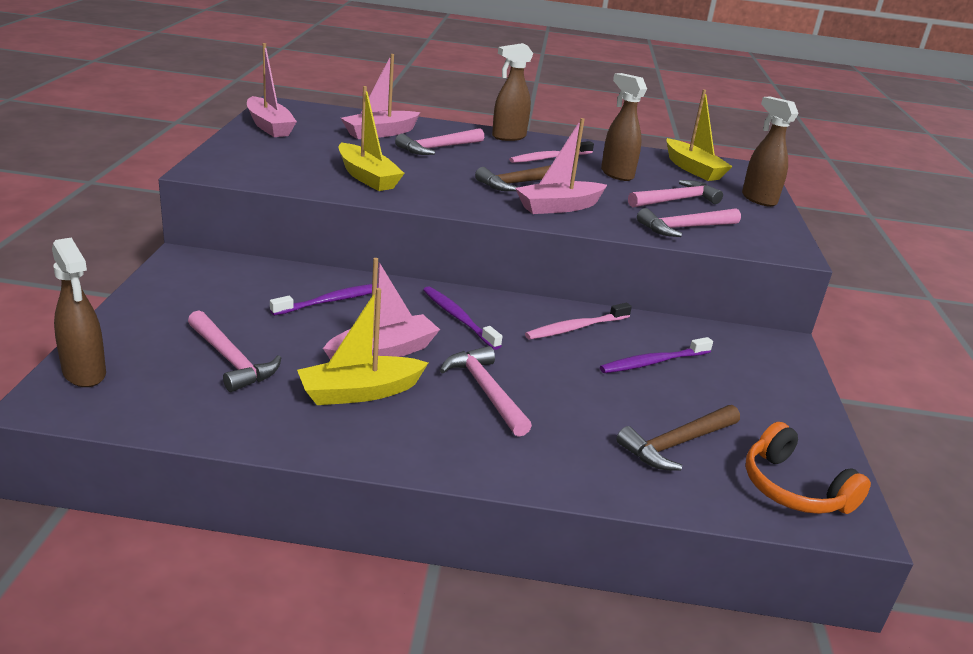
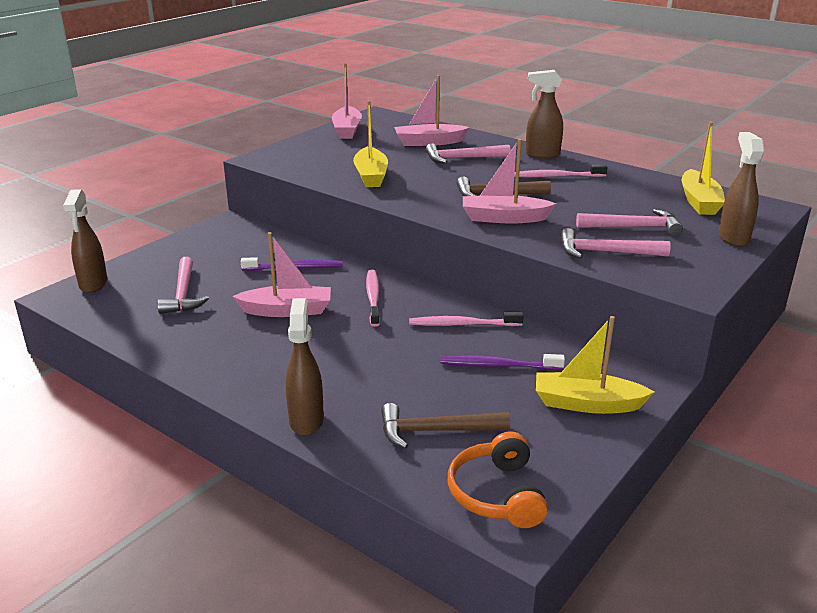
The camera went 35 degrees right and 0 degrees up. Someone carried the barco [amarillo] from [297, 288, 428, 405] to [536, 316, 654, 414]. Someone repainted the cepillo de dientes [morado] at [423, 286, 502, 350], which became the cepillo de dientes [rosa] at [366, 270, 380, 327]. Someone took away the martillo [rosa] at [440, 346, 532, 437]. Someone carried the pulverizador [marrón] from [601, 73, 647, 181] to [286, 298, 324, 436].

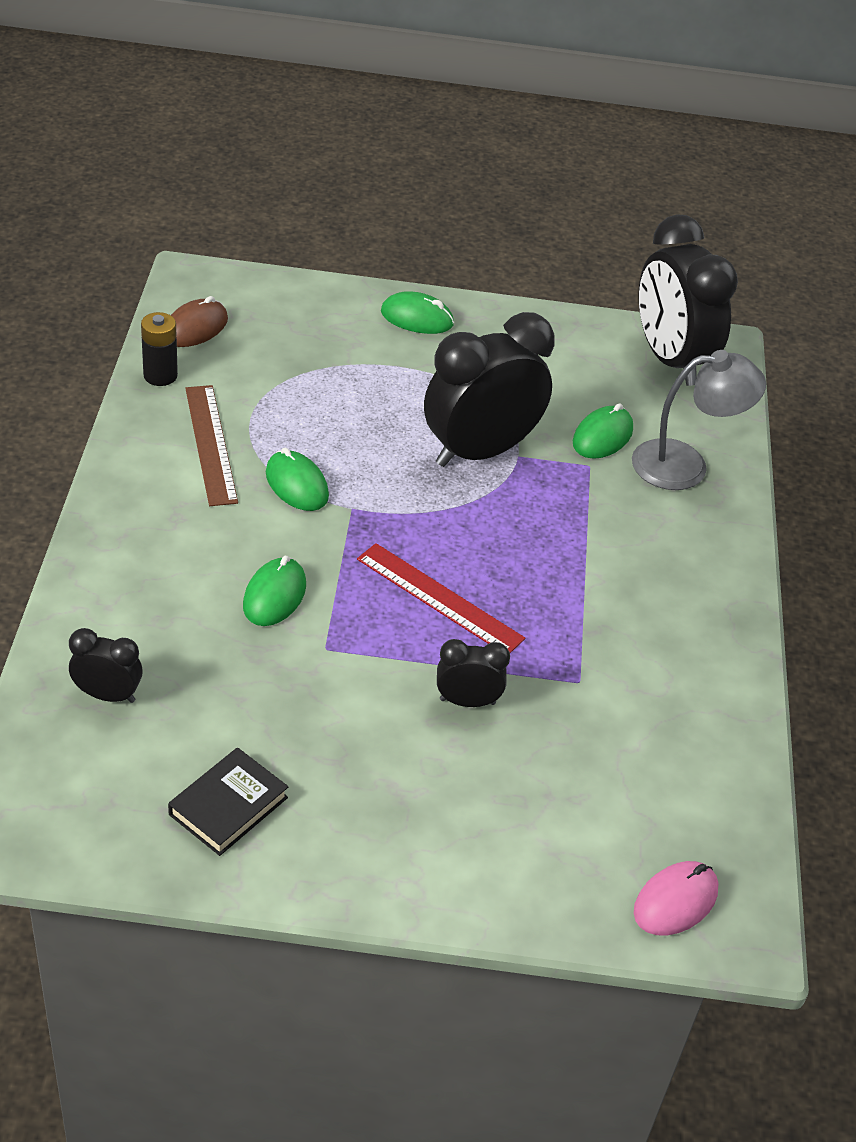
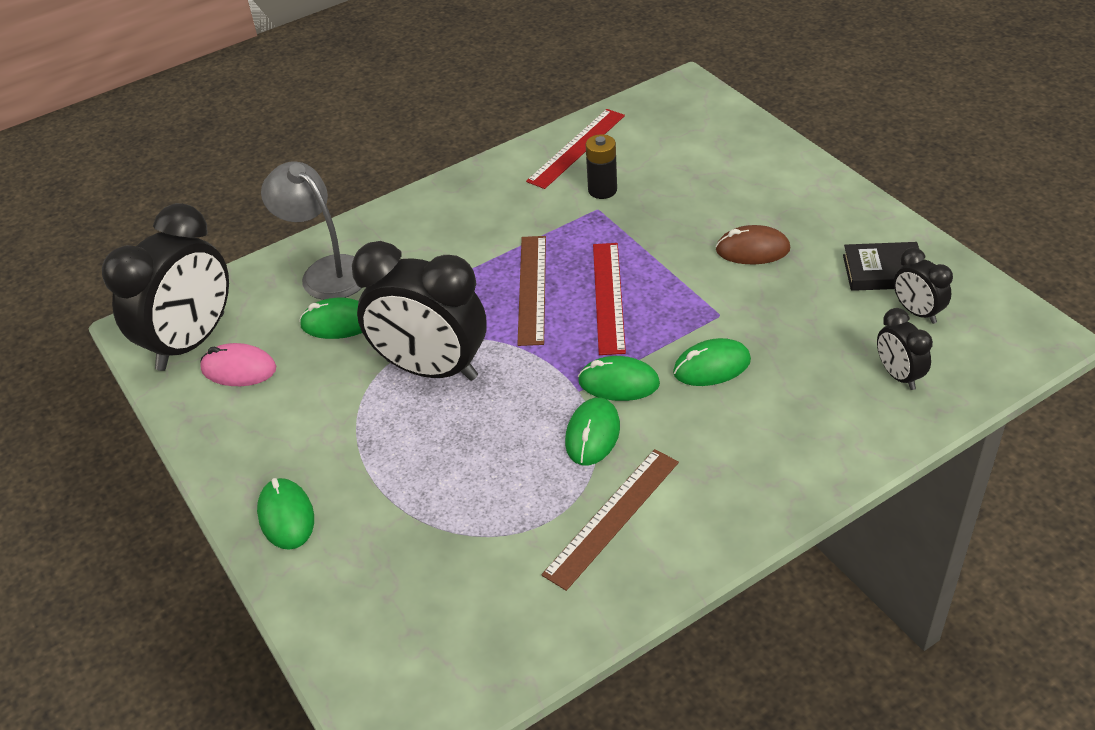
The camera went 120 degrees left and 0 degrees up. Someone carried the pila [negro] from [141, 312, 178, 386] to [586, 134, 617, 199]. Someone carried the ratón [marrón] from [171, 296, 228, 347] to [715, 225, 790, 264]. Someone carried the despertador [negro] from [437, 639, 510, 707] to [894, 248, 953, 324]. Someone carried the ratón [rosa] from [634, 861, 719, 935] to [200, 343, 276, 386]. Someone put down the regla [marrón] at [517, 236, 546, 346]. Someone put down the regla [rojo] at [526, 109, 625, 189]. Someone put down the ratón [verde] at [578, 356, 660, 401].

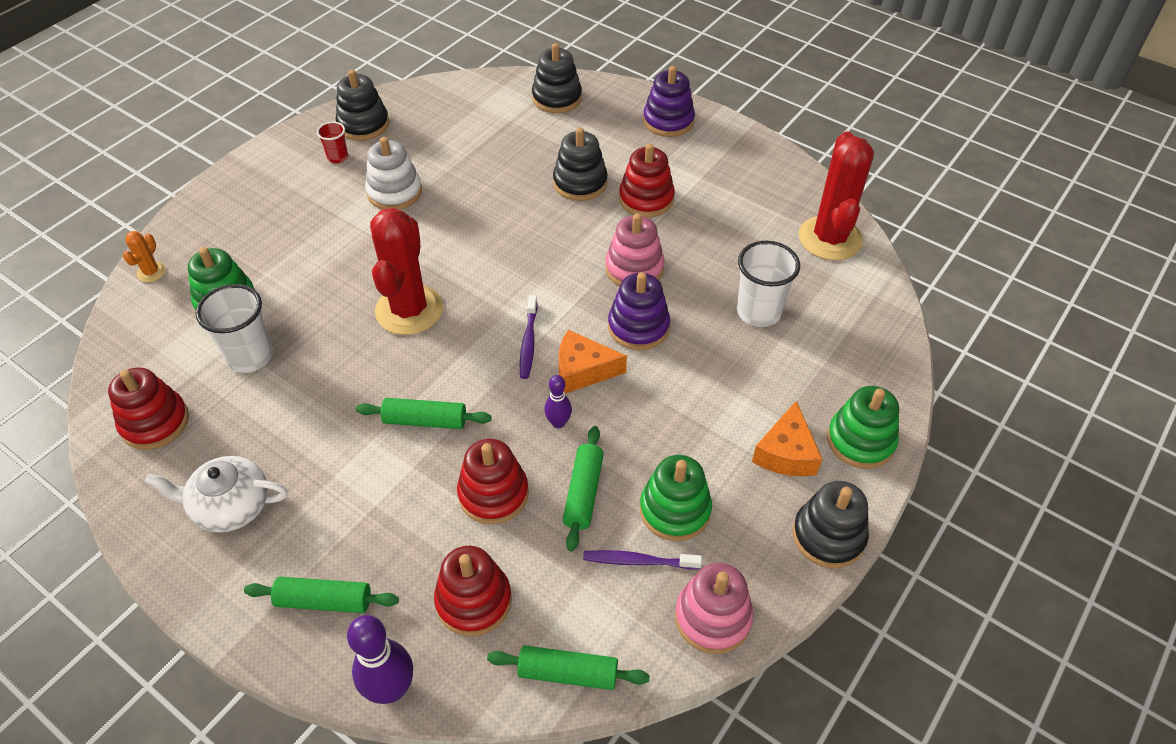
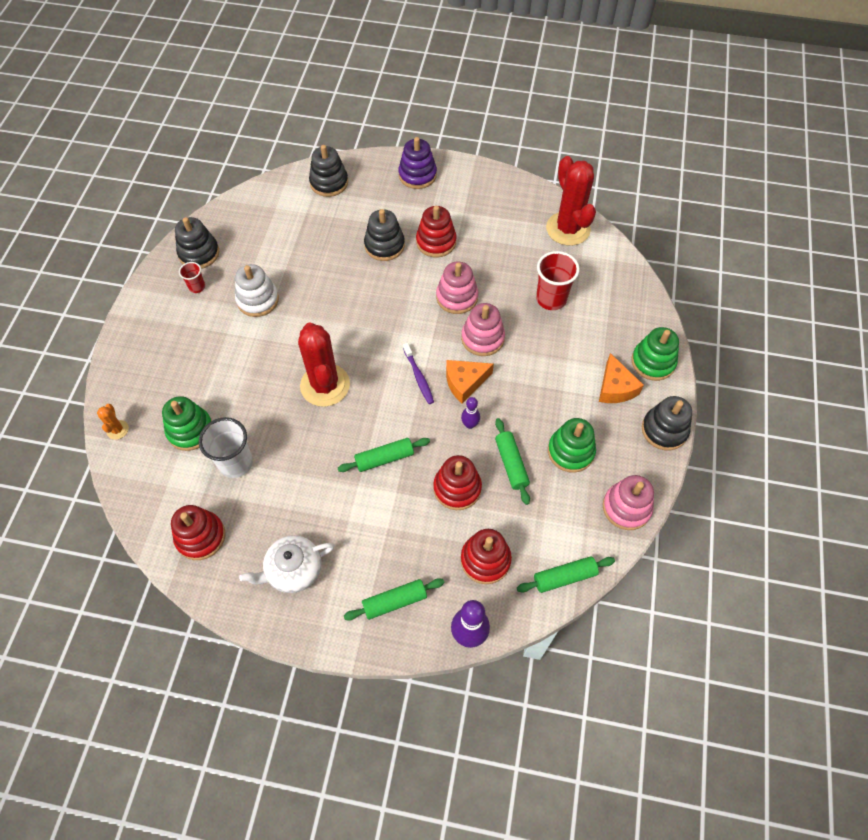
The camera went 25 degrees left and 10 degrees up. Someone took away the cepillo de dientes [morado] at [583, 550, 702, 569]. Someone repainted the juguete apilable [morado] at [608, 272, 670, 350], which became the juguete apilable [rosa] at [461, 303, 505, 356]. Someone repainted the vaso [blanco] at [737, 241, 800, 327], which became the vaso [rojo] at [536, 251, 580, 310].

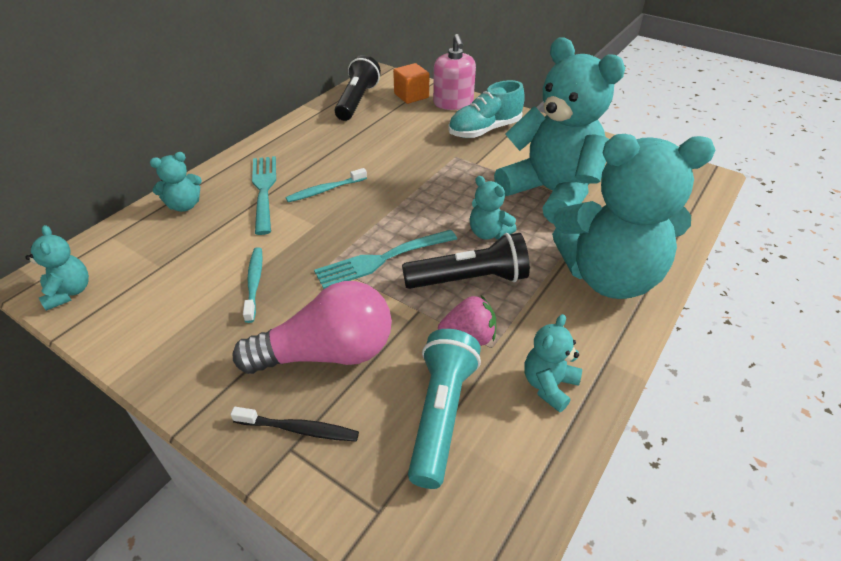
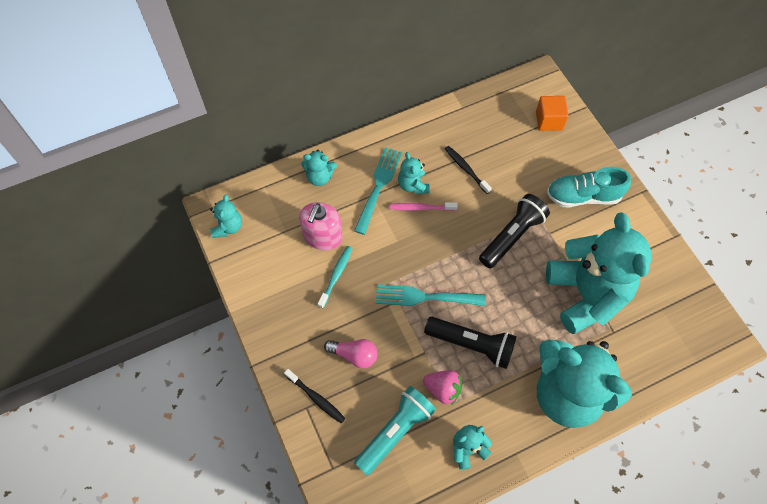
The camera went 30 degrees right and 20 degrees up. Someone scaled the bombilla [rosa] at [233, 281, 392, 374] by 0.55. Someone repainted the cepillo de dientes [turquesa] at [286, 168, 367, 202], which became the cepillo de dientes [rosa] at [389, 202, 458, 211]. Someone carried the lámpara de mano [negro] from [335, 55, 381, 121] to [479, 194, 550, 268]. Someone carried the dispensador de jabón [rosa] from [433, 34, 476, 110] to [299, 202, 343, 251]. Someone carried the osito [turquesa] from [470, 176, 516, 240] to [398, 152, 430, 194]. Someone put down the cepillo de dientes [negro] at [445, 146, 492, 194].

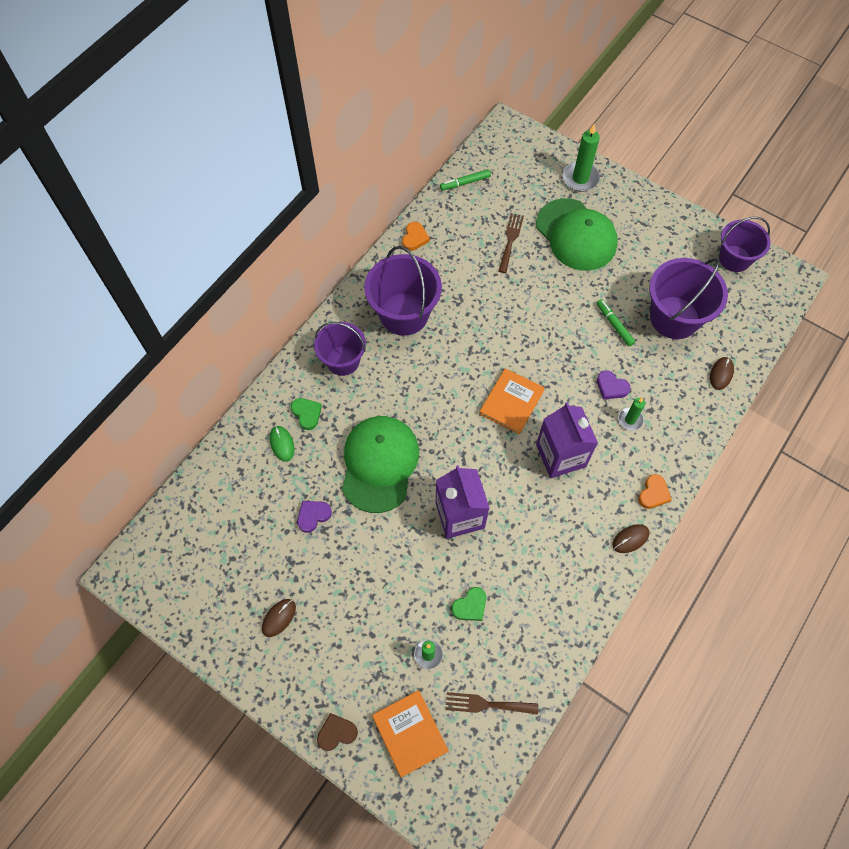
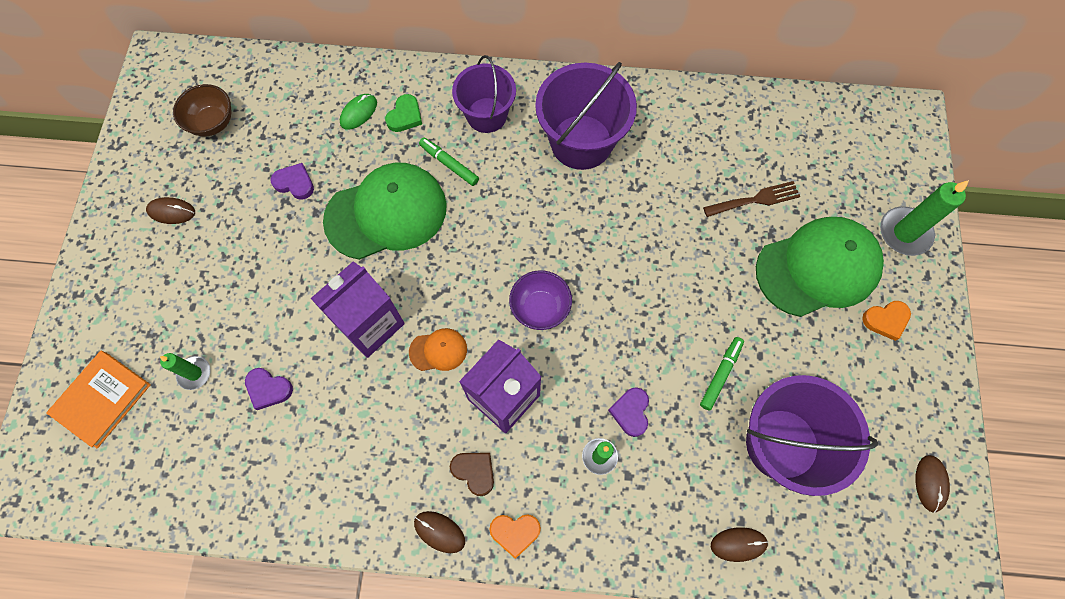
The camera went 60 degrees right and 5 degrees up. Someone carried the corazón [marrón] from [317, 713, 358, 751] to [450, 453, 494, 496]. Someone carried the corazón [naranja] from [402, 222, 430, 251] to [862, 301, 911, 341]. Someone carried the rotulador [verde] from [440, 169, 491, 191] to [419, 137, 479, 186]. Someone took away the tenedor [marrón] at [446, 692, 538, 714]. Someone repainted the corazón [verde] at [451, 587, 486, 621], which became the corazón [morado] at [245, 368, 293, 410]. Someone swapped the libro [naranja] at [479, 368, 545, 434] for the cuenco [morado] at [509, 270, 572, 330]. Someone rotated the gorra [verde] at [536, 198, 618, 271] by 135 degrees counterclockwise. Someone swapped the balde [morado] at [719, 217, 771, 272] for the ratón [marrón] at [915, 455, 950, 513]. Someone put down the cuenco [marrón] at [173, 84, 231, 136]. Someone put down the gorra [naranja] at [409, 328, 467, 371].

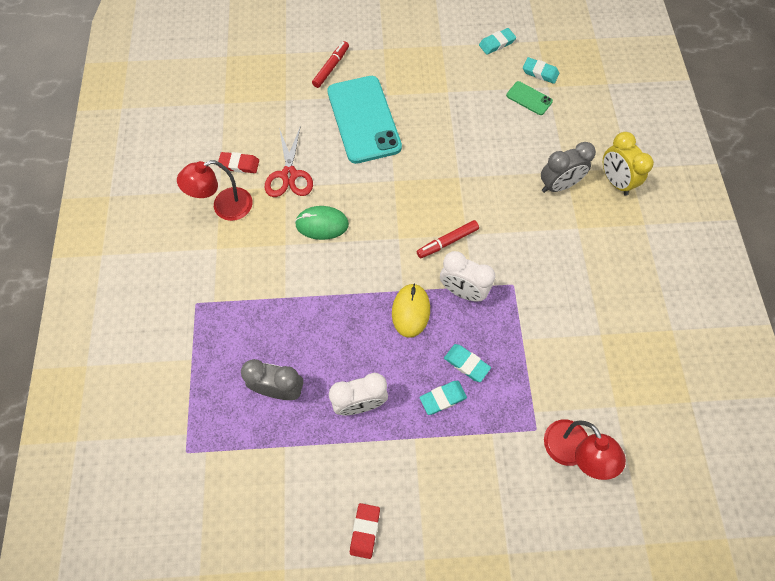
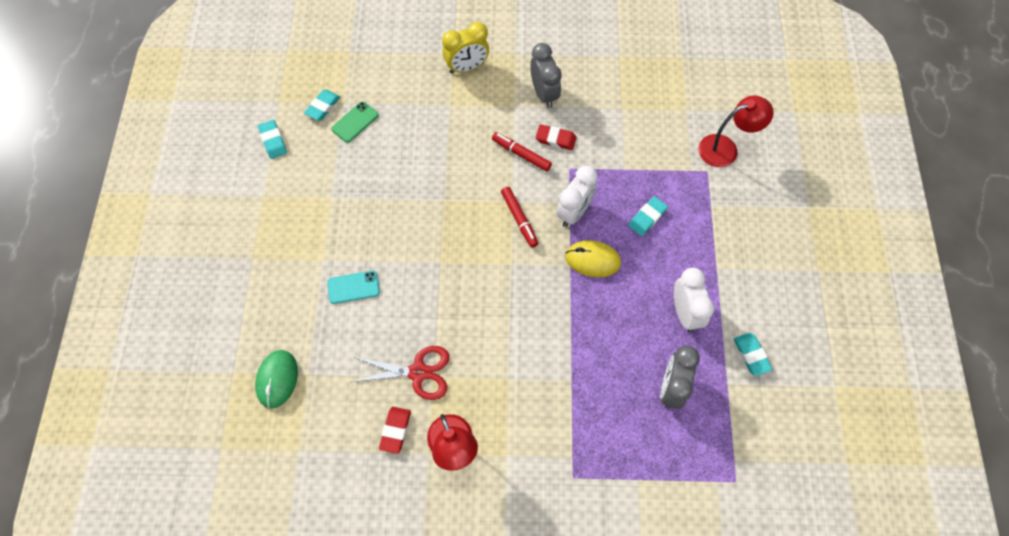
The camera went 85 degrees left and 0 degrees up. Someone carried the ratón [verde] from [295, 206, 349, 240] to [255, 350, 298, 408]. Someone carried the rotulador [rojo] from [312, 41, 349, 88] to [492, 132, 552, 171]. Someone scaled the móvil [turquesa] at [327, 76, 402, 164] by 0.44. Someone carried the goma de borrar [rojo] from [350, 503, 380, 559] to [536, 124, 577, 150]. Someone carried the goma de borrar [turquesa] from [419, 381, 467, 415] to [734, 333, 773, 376]. Someone carried the despertador [gris] from [541, 142, 596, 193] to [530, 43, 562, 108].

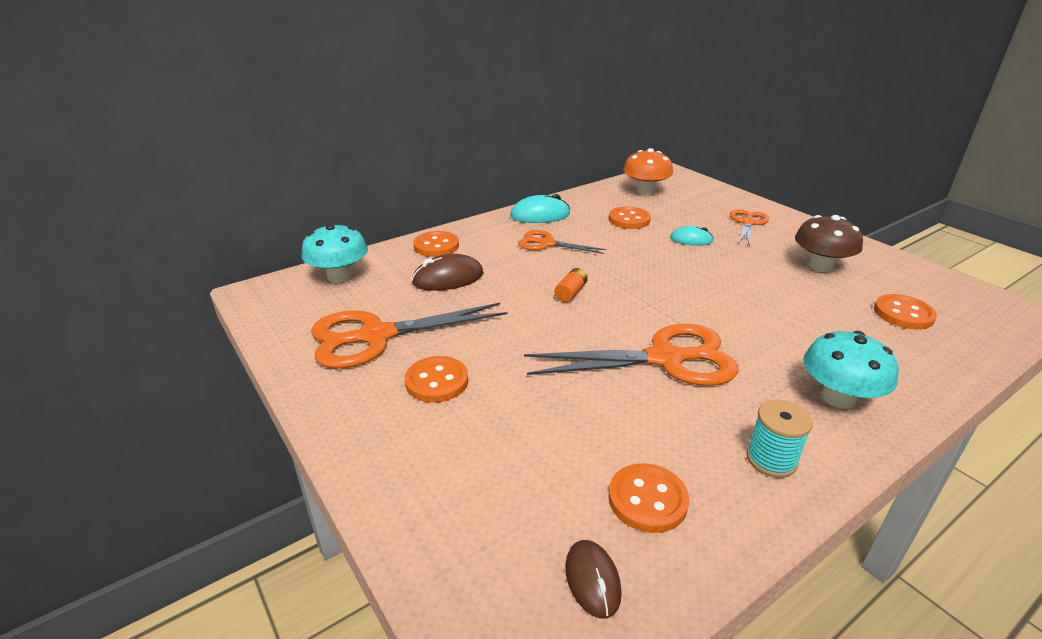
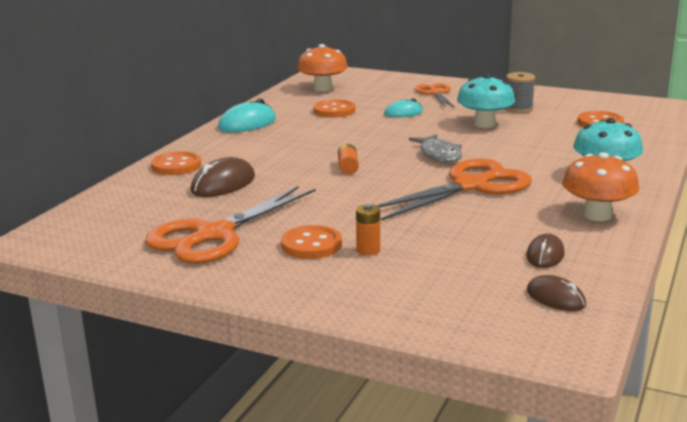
The camera went 30 degrees left and 10 degrees down. Someone carried the seta [turquesa] from [301, 223, 368, 283] to [457, 74, 515, 128]. Someone took away the tijeras [naranja] at [518, 230, 606, 254]. Someone swapped the botón [naranja] at [608, 463, 689, 533] for the ratón [marrón] at [526, 234, 565, 268]. Someone swapped the carrete [turquesa] at [746, 400, 813, 478] for the seta [naranja] at [562, 152, 640, 221]. Someone swapped the seta [marrón] at [795, 215, 863, 272] for the carrete [gris] at [505, 72, 535, 113]. Someone put down the pila [naranja] at [356, 204, 380, 256]. Someone put down the pez [gris] at [409, 134, 462, 163].

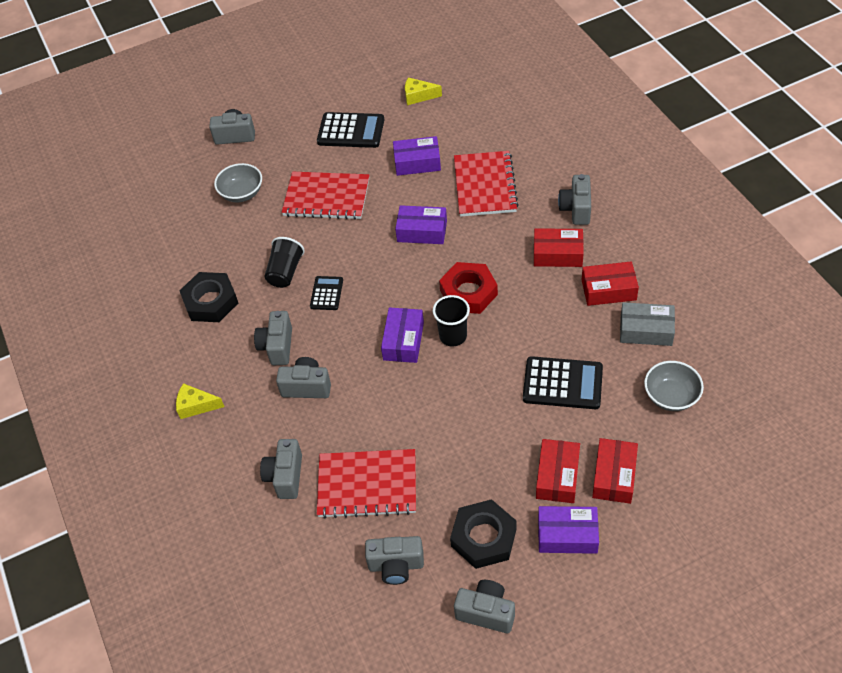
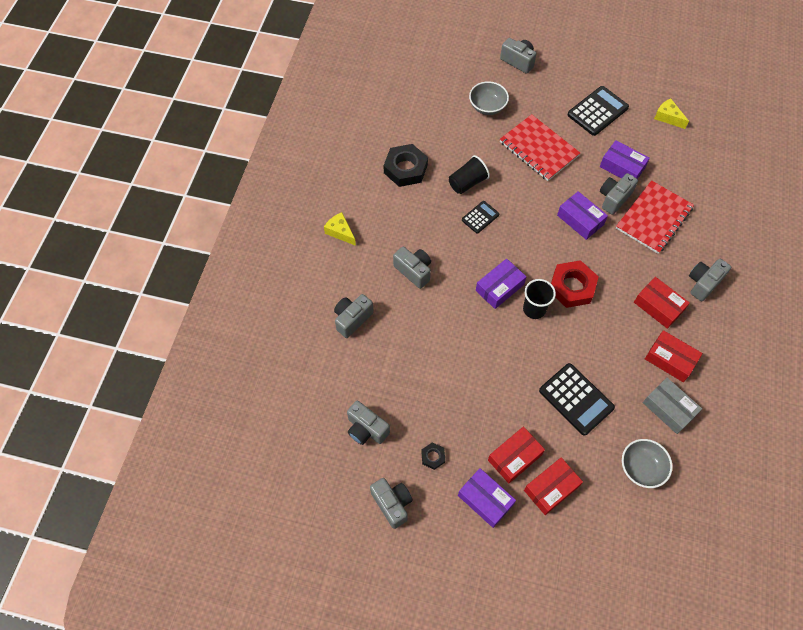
The camera went 35 degrees right and 10 degrees up. Someone carried the cámara [gris] from [254, 311, 292, 365] to [600, 173, 638, 215]. Someone rotated the calculadora [negro] at [317, 112, 384, 148] by 90 degrees counterclockwise. Someone took away the cuaderno [rojo] at [317, 449, 416, 519]. Someone scaled the tuerca [negro] at [450, 499, 517, 569] by 0.48.

